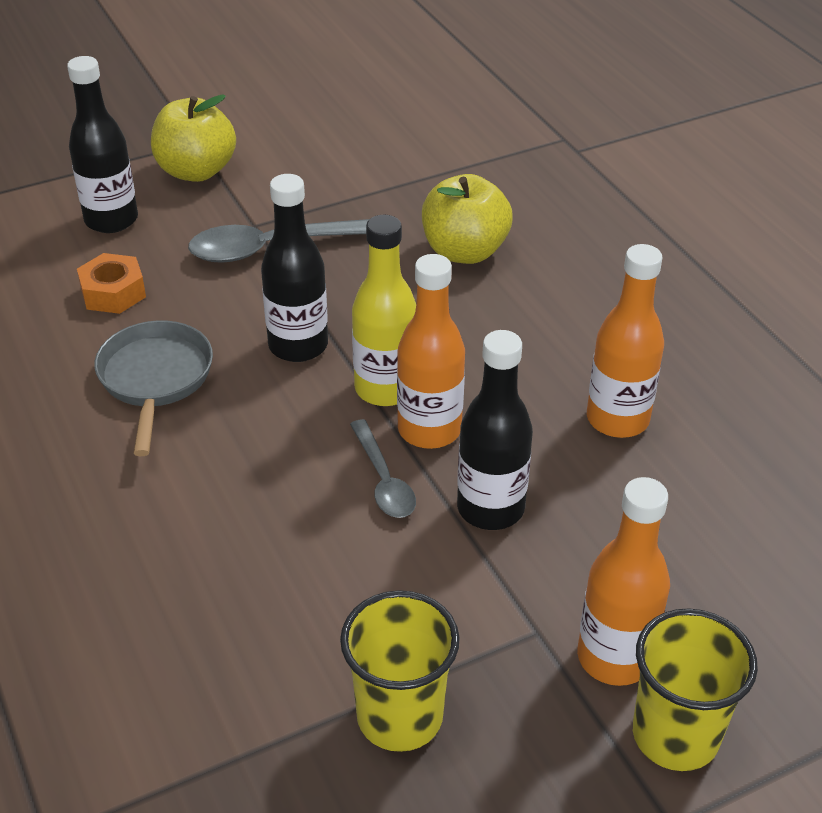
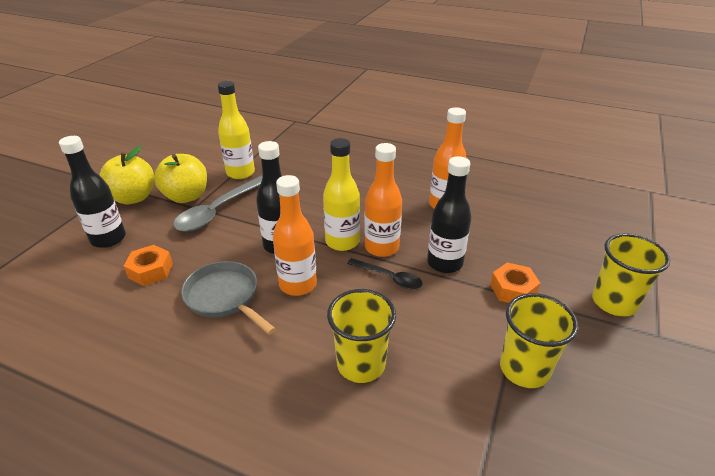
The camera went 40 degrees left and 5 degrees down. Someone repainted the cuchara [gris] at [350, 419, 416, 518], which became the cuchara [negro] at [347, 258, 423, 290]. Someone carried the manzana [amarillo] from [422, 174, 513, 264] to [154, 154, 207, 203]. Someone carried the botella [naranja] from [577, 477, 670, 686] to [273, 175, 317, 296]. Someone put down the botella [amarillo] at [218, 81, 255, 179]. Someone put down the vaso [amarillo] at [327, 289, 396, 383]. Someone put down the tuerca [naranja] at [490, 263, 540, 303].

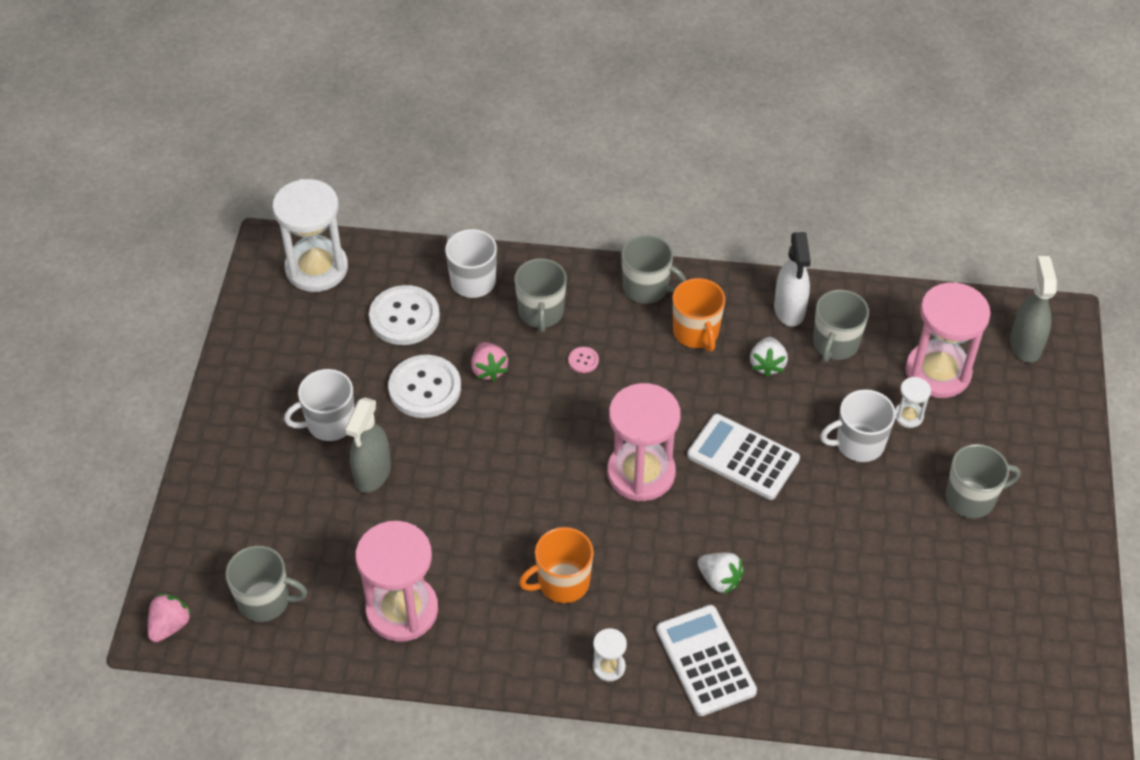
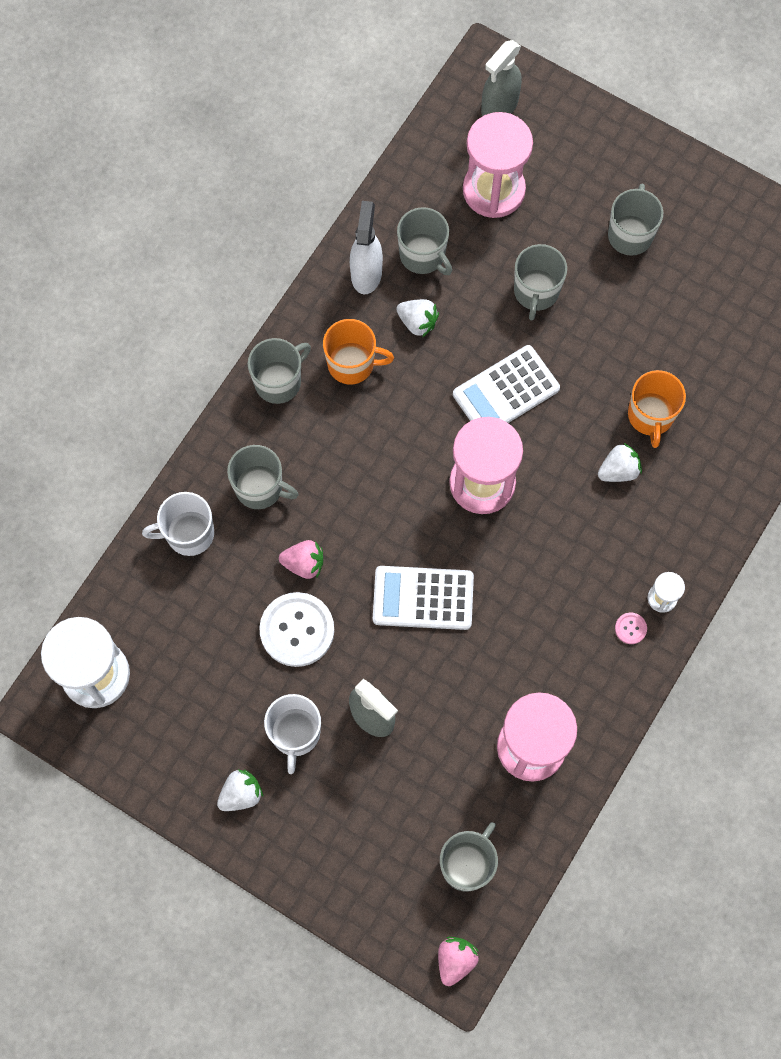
The camera went 65 degrees left and 20 degrees up. Someone rotated the fresa [rosa] at [148, 593, 192, 642] by 60 degrees clockwise. Someone took away the botón [blanco] at [369, 285, 440, 345]. Someone carried the taza [naranja] from [519, 527, 594, 603] to [628, 370, 686, 448]. Someone carried the botón [rosa] from [568, 347, 599, 373] to [615, 613, 647, 644]. Someone carried the calculadora [blanco] from [656, 605, 757, 716] to [373, 566, 474, 630]. Someone rotated the pulverizador [blanco] at [774, 232, 811, 327] by 105 degrees counterclockwise. Someone repainted the taza [blanco] at [820, 389, 896, 462], which became the taza [gris] at [514, 244, 567, 320]. Someone took away the reloj de arena [blanco] at [895, 377, 931, 428]. Someone rotated the pulverizador [gris] at [1010, 256, 1057, 363] by 75 degrees counterclockwise. Someone put down the fresa [blanco] at [217, 770, 263, 811].

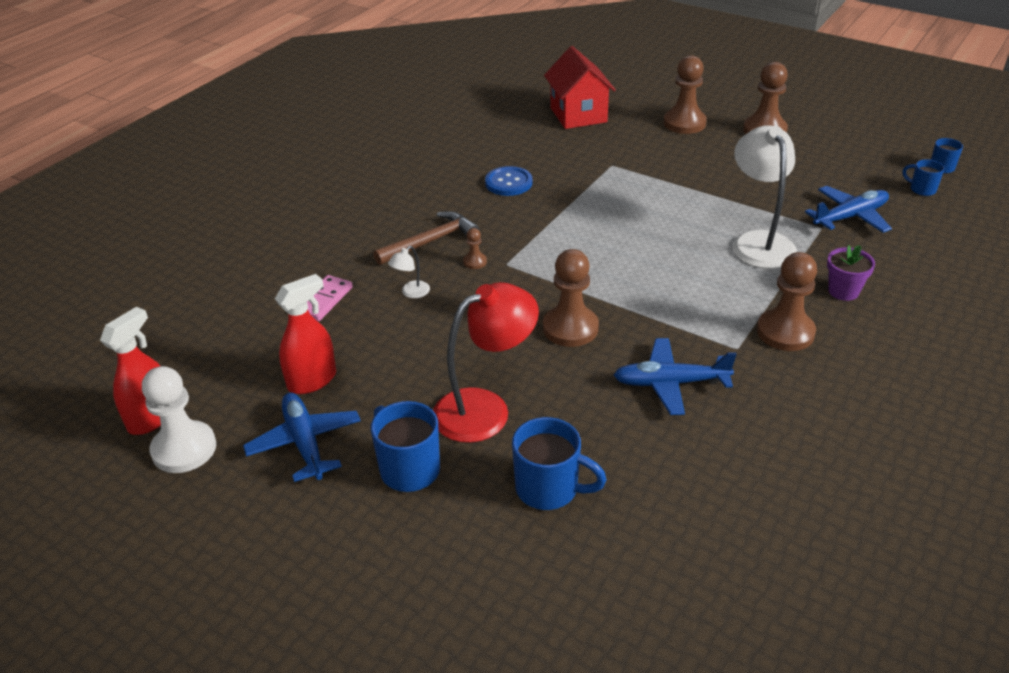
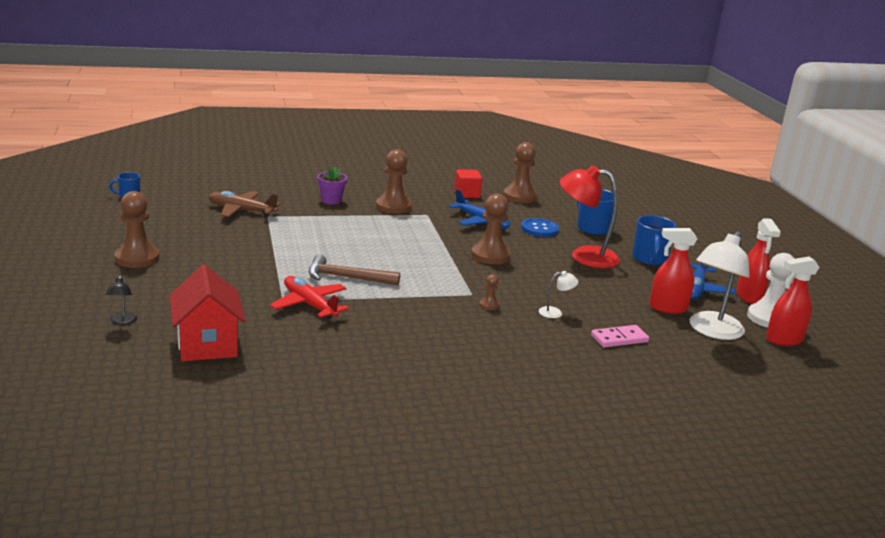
The camera went 140 degrees left and 15 degrees down. Someone carried the martillo [marrón] from [373, 211, 479, 265] to [309, 255, 400, 285]. Someone carried the botón [azul] from [485, 166, 533, 196] to [521, 218, 559, 237]. Someone rotated the casa [rojo] at [544, 46, 616, 129] by 45 degrees counterclockwise. Someone carried the peón [marrón] from [663, 55, 707, 134] to [503, 142, 537, 203]. Someone carried the lámpara [blanco] from [732, 125, 797, 269] to [690, 231, 750, 340]. Someone repainted the avión [azul] at [805, 186, 892, 233], which became the avión [marrón] at [209, 191, 280, 217]. Someone took away the taza [azul] at [902, 159, 945, 196]. Someone put down the lámpara [negro] at [106, 275, 137, 326]. Someone put down the avión [rojo] at [270, 276, 349, 319]. Someone put down the cubo [rojo] at [454, 170, 482, 198]. Someone put down the pulverizador [rojo] at [736, 218, 781, 304].

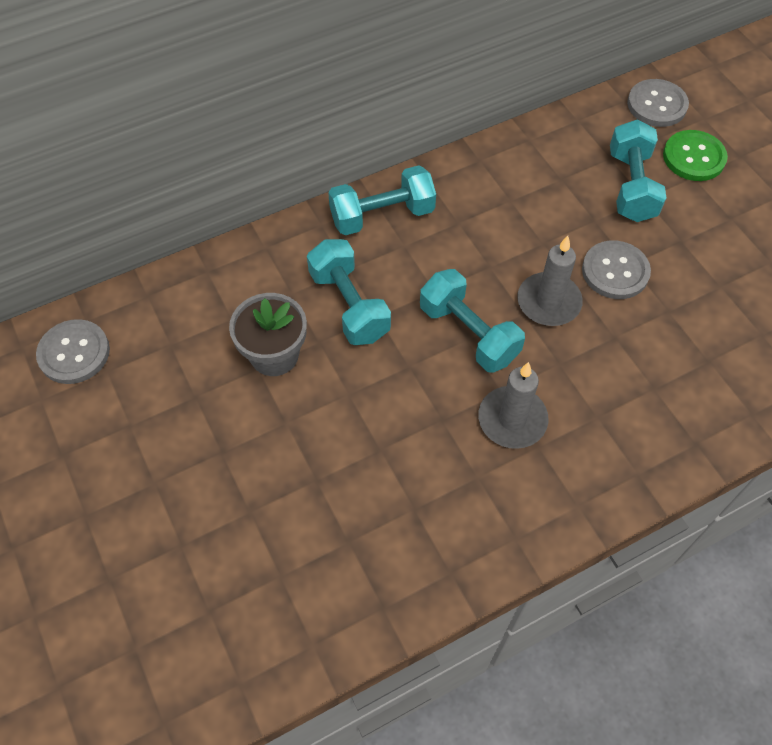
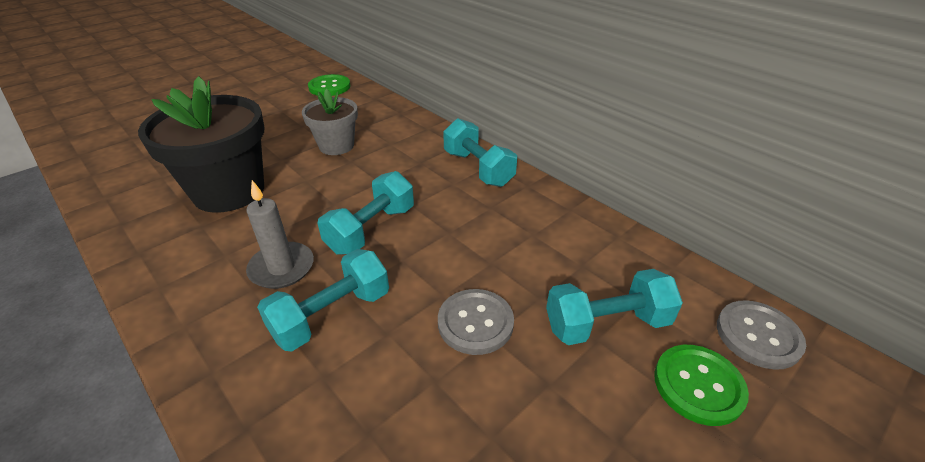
The camera went 75 degrees right and 20 degrees down. Someone repainted the botón [gris] at [36, 319, 110, 384], which became the botón [verde] at [308, 74, 351, 96]. Someone carried the mancuerna [turquesa] from [307, 239, 391, 345] to [257, 249, 389, 351]. Someone took away the vela [gris] at [517, 236, 583, 326]. Someone put down the maceta [negro] at [138, 76, 264, 213].

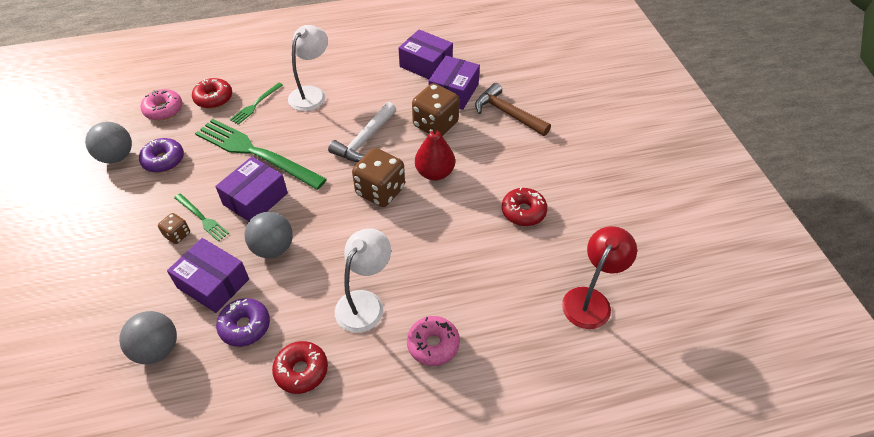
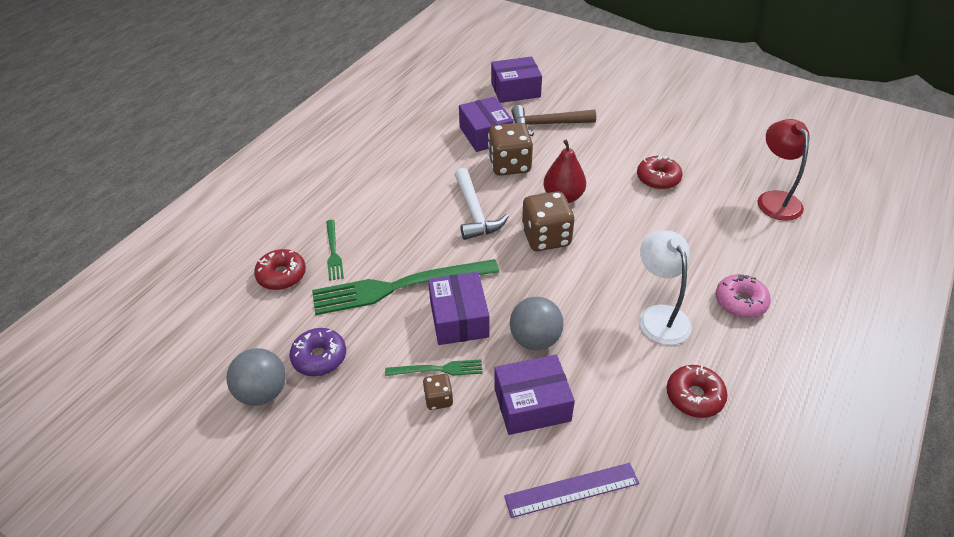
The camera went 45 degrees left and 5 degrees down. Someone swapped the pelota [gris] at [119, 311, 177, 364] for the regla [morado] at [504, 463, 639, 518]. Someone took away the rosquilla [rosa] at [140, 89, 182, 120]. Someone took away the rosquilla [morado] at [216, 298, 270, 347]. Someone took away the lámpara [blanco] at [288, 25, 328, 111]. Someone carried the caja [morado] from [399, 29, 453, 79] to [491, 56, 542, 103].

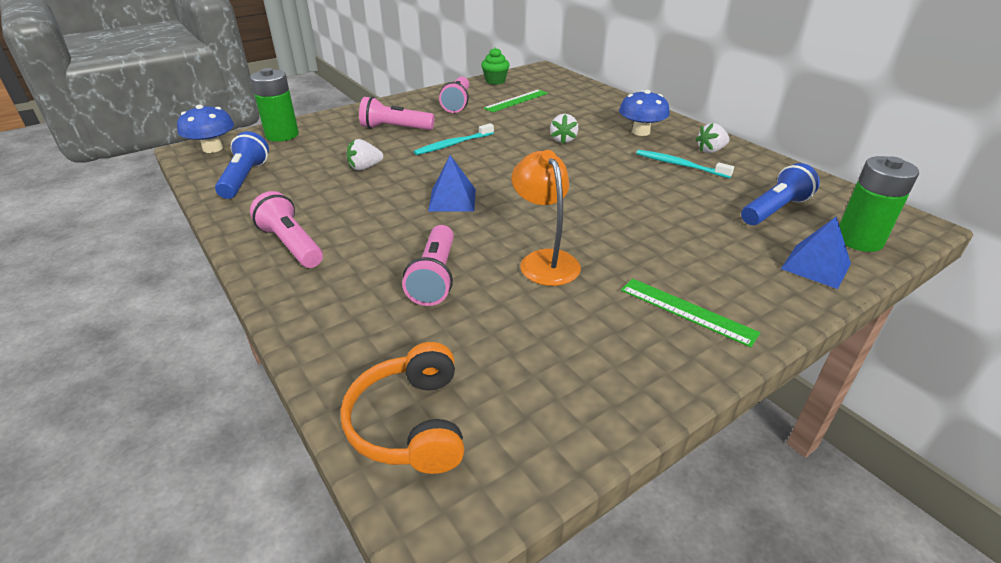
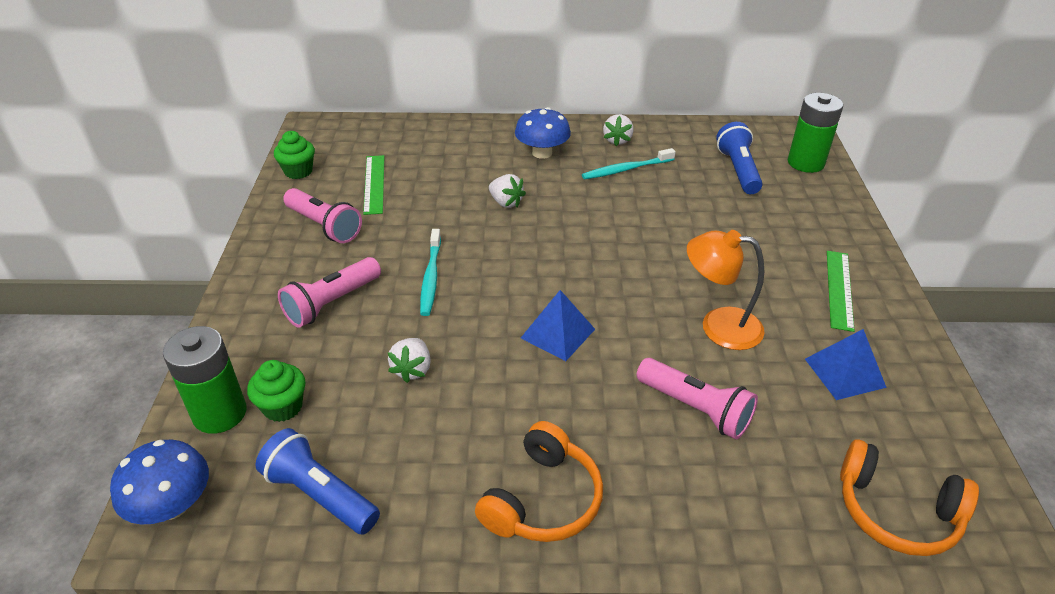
The camera went 55 degrees left and 5 degrees up. Someone swapped the lámpara de mano [rosa] at [250, 191, 323, 268] for the auriculares [naranja] at [475, 421, 603, 542]. Someone rotated the regla [verde] at [621, 278, 760, 347] by 60 degrees counterclockwise. Someone carried the pirámide [azul] from [781, 216, 851, 289] to [805, 329, 887, 400]. Someone put down the magdalena [verde] at [247, 360, 305, 422].

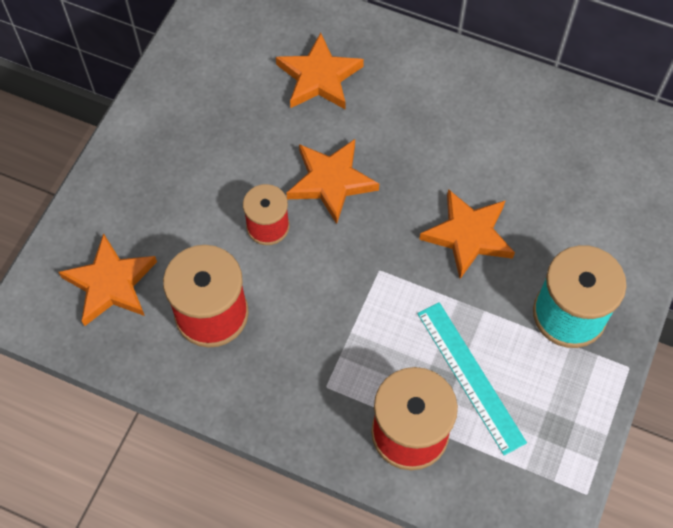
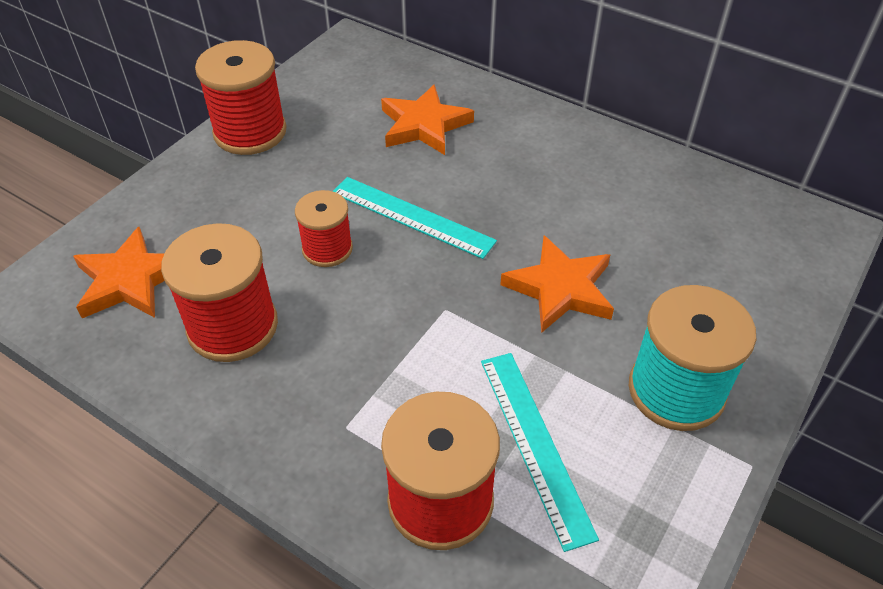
The camera went 10 degrees right and 15 degrees down. Someone swapped the estrella [naranja] at [286, 139, 379, 224] for the regla [turquesa] at [333, 177, 497, 259]. Someone put down the carrete [rojo] at [195, 40, 287, 155].

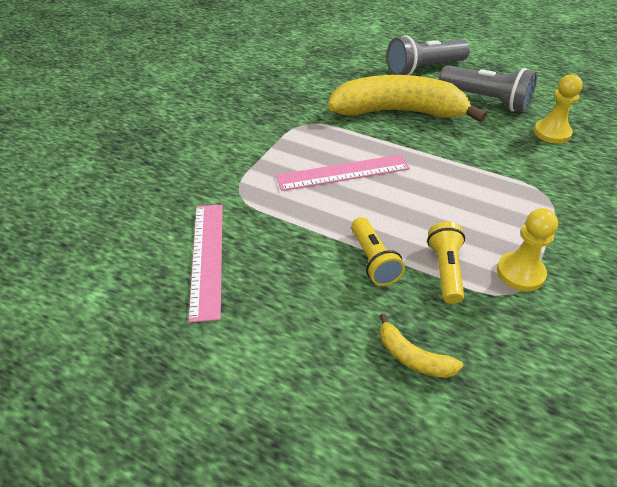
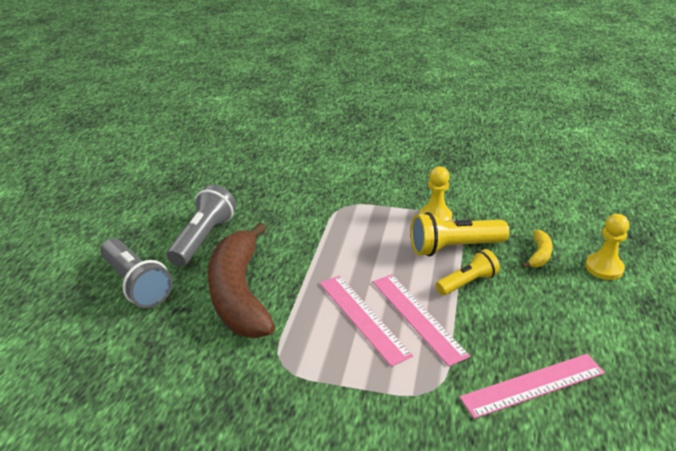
The camera went 105 degrees left and 10 degrees down. Someone repainted the plátano [amarillo] at [328, 75, 487, 122], which became the plátano [marrón] at [208, 222, 275, 338]. Someone scaled the lámpara de mano [amarillo] at [427, 222, 465, 304] by 1.55. Someone carried the peón [amarillo] from [534, 74, 583, 144] to [585, 214, 629, 280]. Someone put down the regla [rosa] at [373, 274, 470, 366].

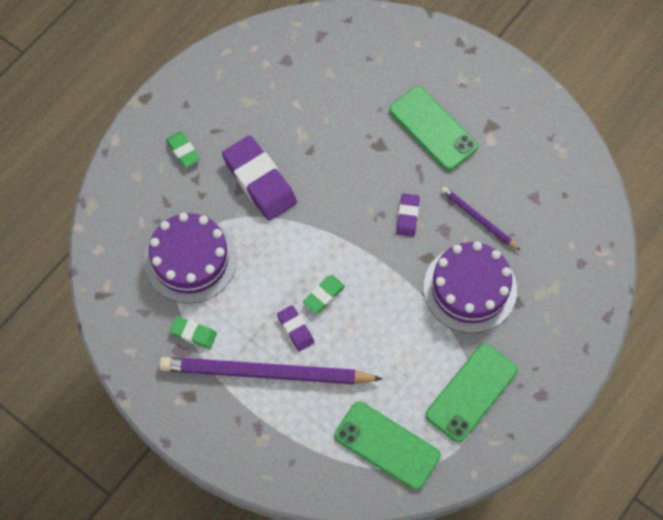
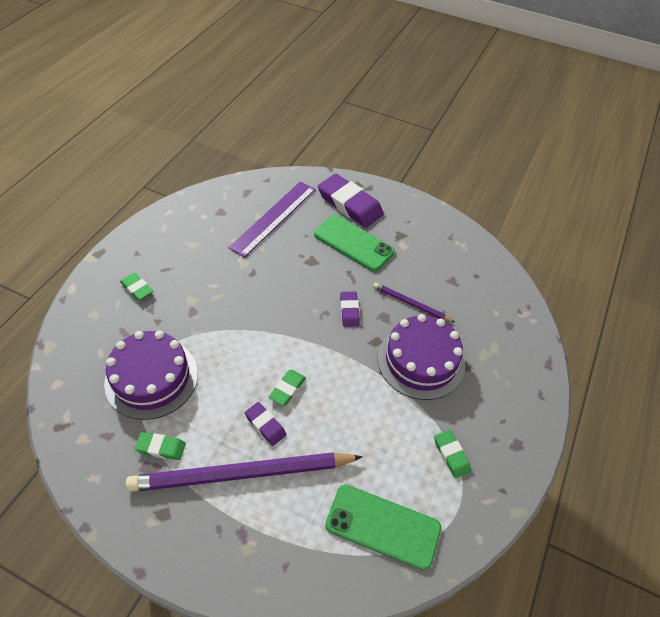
The camera went 15 degrees left and 15 degrees down. Someone carried the goma de borrar [morado] from [222, 135, 297, 221] to [318, 174, 384, 228]. Someone swapped the móvil [verde] at [425, 343, 518, 443] for the goma de borrar [verde] at [434, 430, 471, 478]. Someone put down the regla [morado] at [229, 181, 316, 257].

